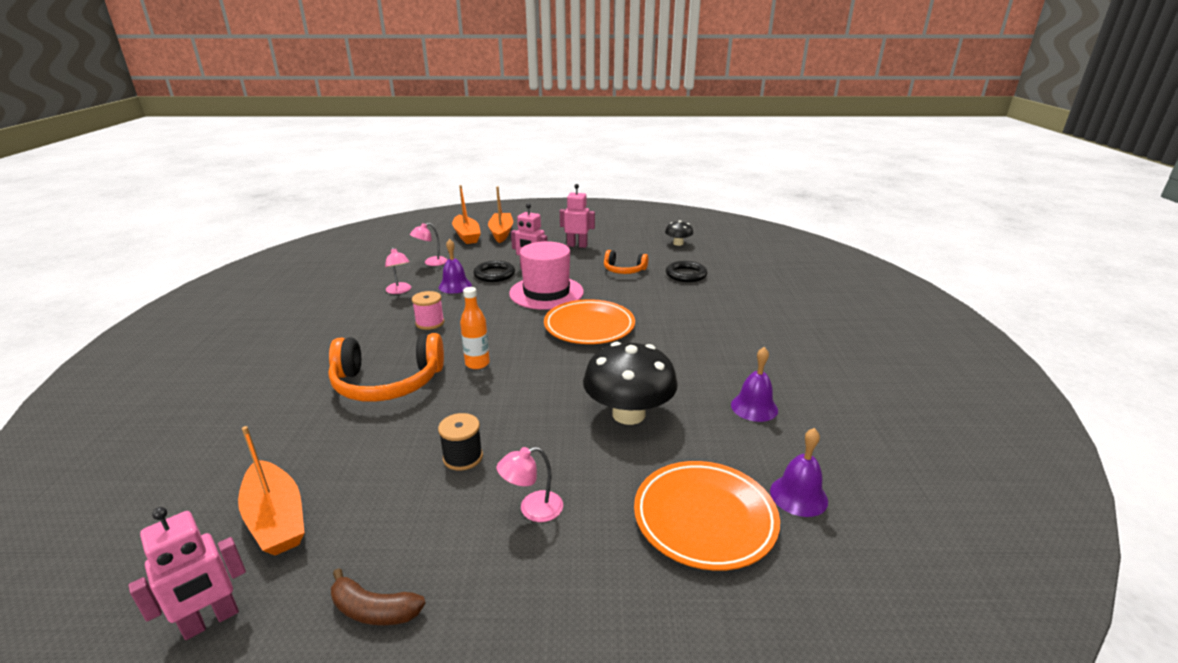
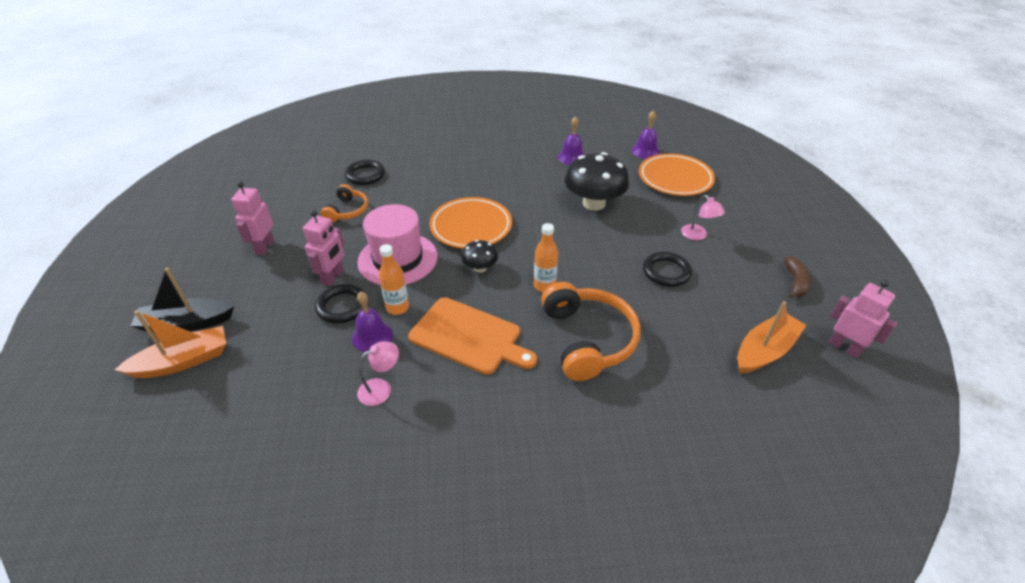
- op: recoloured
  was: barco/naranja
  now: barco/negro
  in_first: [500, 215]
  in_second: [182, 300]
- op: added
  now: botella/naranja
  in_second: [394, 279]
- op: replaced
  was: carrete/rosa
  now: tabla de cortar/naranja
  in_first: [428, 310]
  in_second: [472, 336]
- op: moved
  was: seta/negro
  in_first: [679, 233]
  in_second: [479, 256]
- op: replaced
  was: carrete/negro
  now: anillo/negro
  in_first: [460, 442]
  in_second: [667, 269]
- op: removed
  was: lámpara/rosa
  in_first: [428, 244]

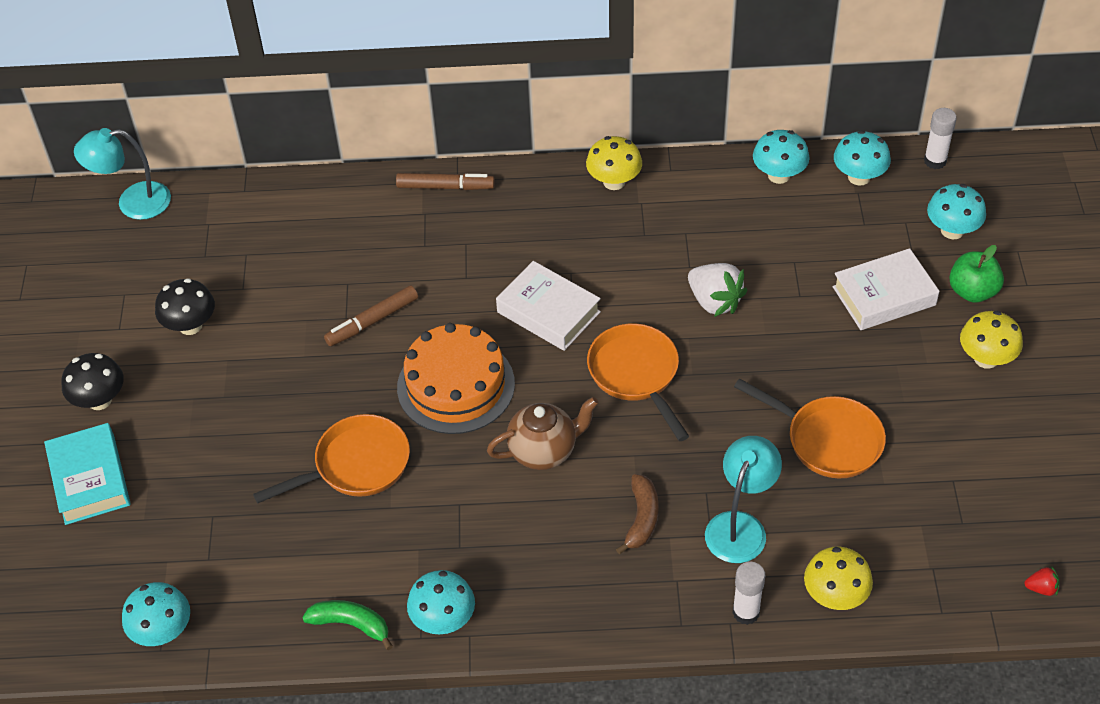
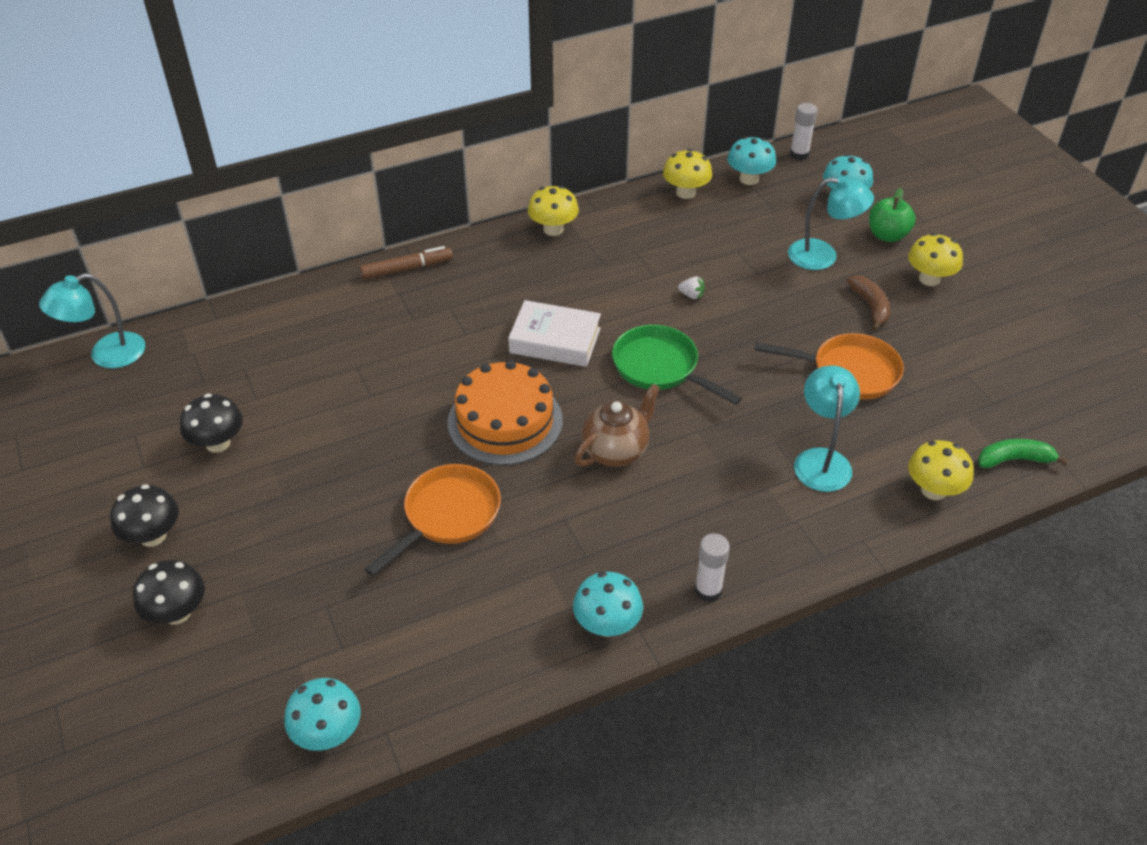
- op: replaced
  was: libro/turquesa
  now: seta/negro
  in_first: [87, 474]
  in_second: [169, 592]
- op: recoloured
  was: sartén/naranja
  now: sartén/verde
  in_first: [638, 382]
  in_second: [677, 365]
- op: recoloured
  was: seta/turquesa
  now: seta/amarillo
  in_first: [781, 157]
  in_second: [687, 174]
- op: resized
  was: fresa/blanco
  in_first: [717, 290]
  in_second: [691, 287]
  ratio: 0.47
- op: moved
  was: barra de pegamento/blanco
  in_first: [748, 593]
  in_second: [712, 567]
- op: replaced
  was: libro/blanco
  now: lámpara/turquesa
  in_first: [886, 289]
  in_second: [831, 223]
- op: moved
  was: plátano/marrón
  in_first: [637, 514]
  in_second: [868, 303]
- op: moved
  was: plátano/verde
  in_first: [347, 625]
  in_second: [1023, 453]
- op: removed
  was: rotulador/marrón
  in_first: [371, 316]
- op: removed
  was: fresa/rojo
  in_first: [1042, 581]

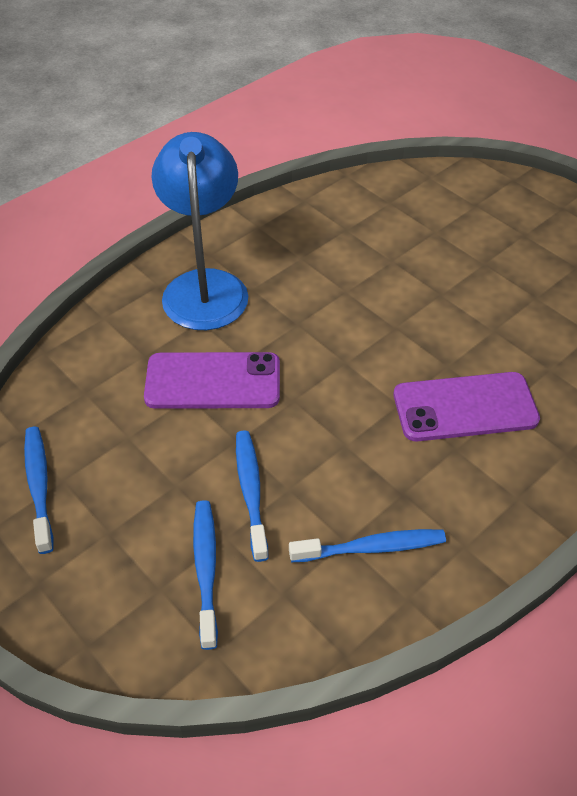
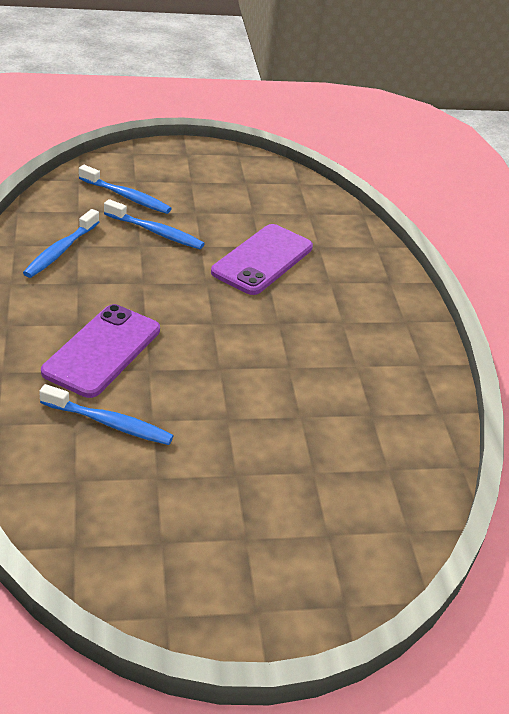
- op: moved
  was: cepillo de dientes/azul
  in_first: [38, 490]
  in_second: [106, 414]
- op: removed
  was: lámpara/azul
  in_first: [199, 231]

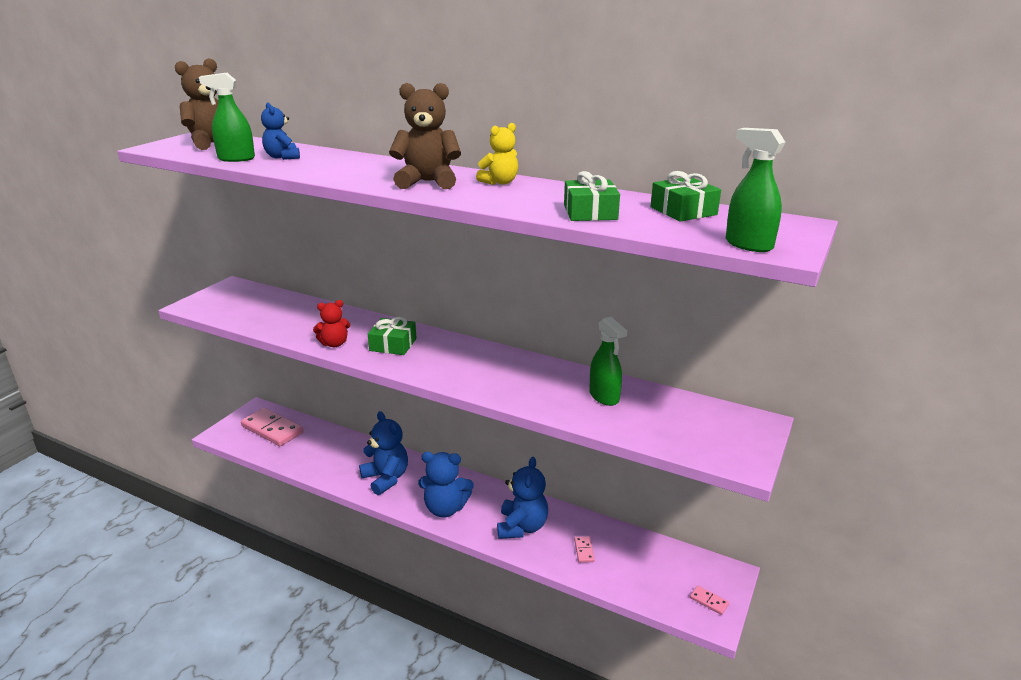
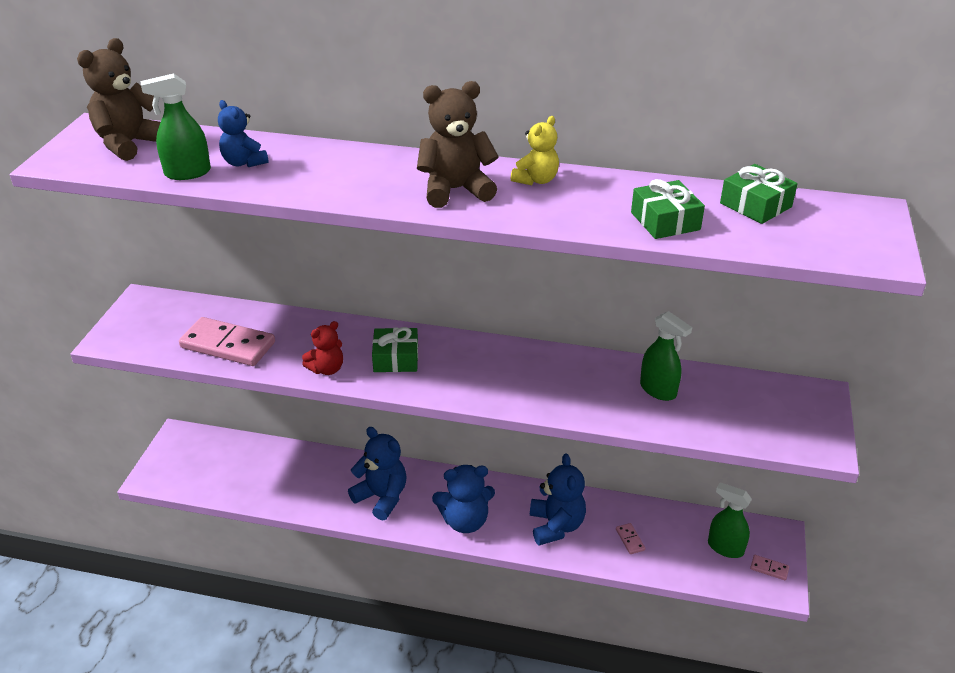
- op: moved
  was: ficha de dominó/rosa
  in_first: [272, 427]
  in_second: [227, 341]
- op: moved
  was: pulverizador/verde
  in_first: [755, 190]
  in_second: [730, 520]

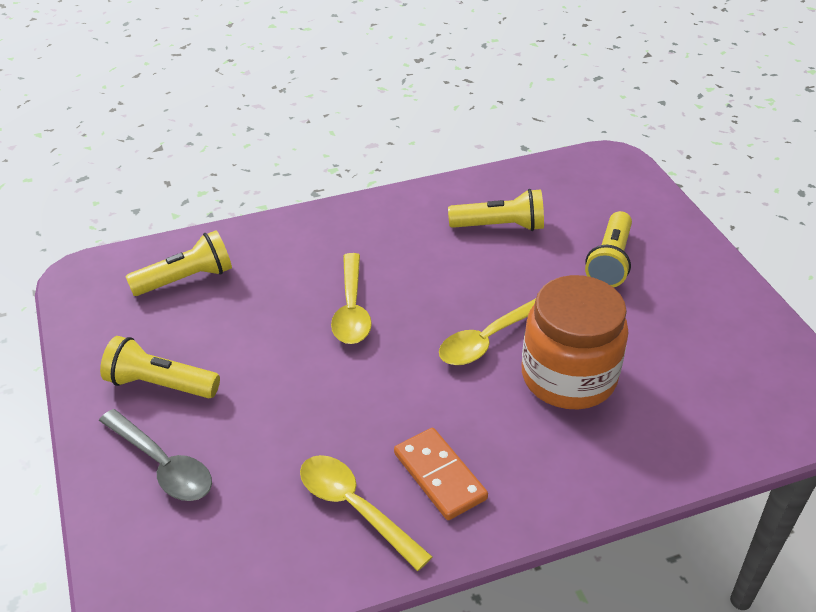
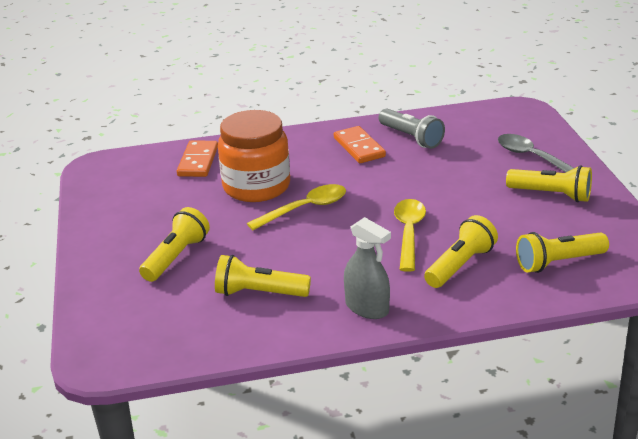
- op: added
  now: ficha de dominó/naranja
  in_second: [197, 159]
- op: added
  now: pulverizador/gris
  in_second: [367, 268]
- op: replaced
  was: cuchara/amarillo
  now: lámpara de mano/gris
  in_first: [366, 513]
  in_second: [412, 129]
- op: added
  now: lámpara de mano/amarillo
  in_second: [461, 251]

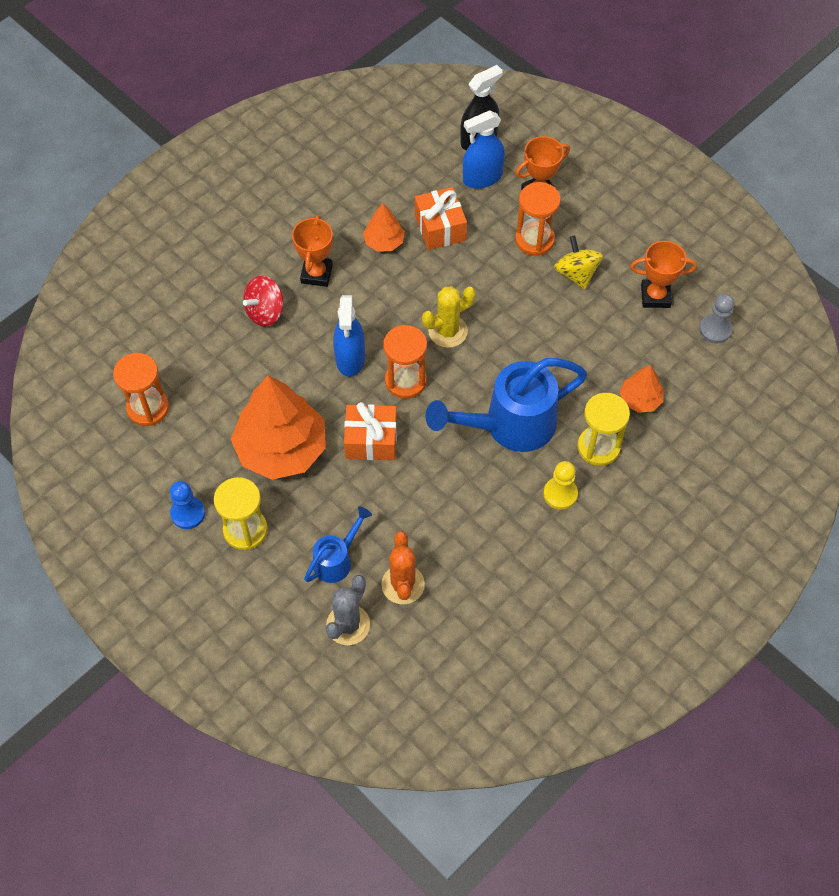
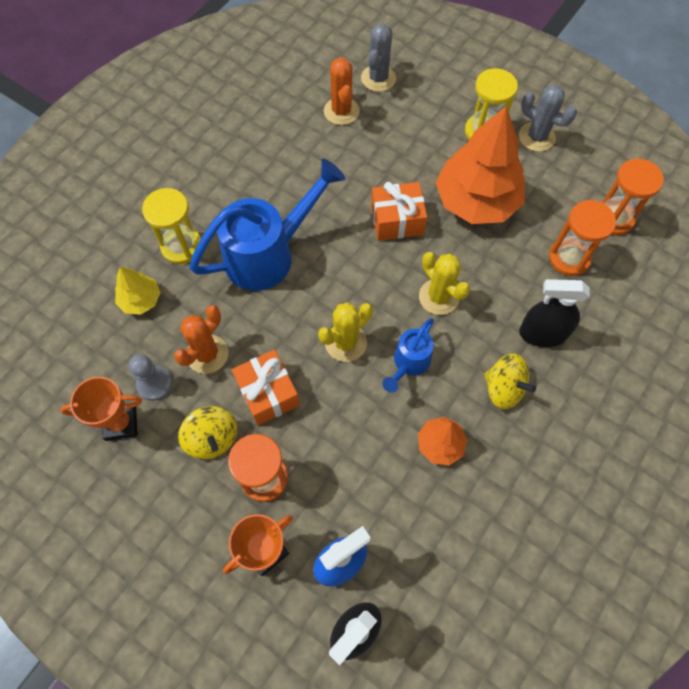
- op: recoloured
  was: árbol/naranja
  now: árbol/amarillo
  in_first: [642, 389]
  in_second: [138, 291]
- op: moved
  was: peón/gris
  in_first: [716, 318]
  in_second: [150, 377]
- op: added
  now: cactus/naranja
  in_second: [201, 339]
- op: moved
  was: regalo/naranja
  in_first: [441, 218]
  in_second: [266, 387]
- op: moved
  was: regadera/azul
  in_first: [338, 545]
  in_second: [408, 355]
- op: replaced
  was: pulverizador/azul
  now: cactus/amarillo
  in_first: [349, 336]
  in_second: [444, 283]
- op: replaced
  was: trofeo/naranja
  now: peonza/amarillo
  in_first: [312, 251]
  in_second: [510, 382]
- op: replaced
  was: peón/azul
  now: cactus/gris
  in_first: [187, 505]
  in_second: [548, 118]
- op: replaced
  was: peonza/rojo
  now: pulverizador/negro
  in_first: [263, 301]
  in_second: [554, 313]
- op: moved
  was: reloj de arena/naranja
  in_first: [405, 362]
  in_second: [582, 238]
- op: removed
  was: peón/amarillo
  in_first: [560, 485]

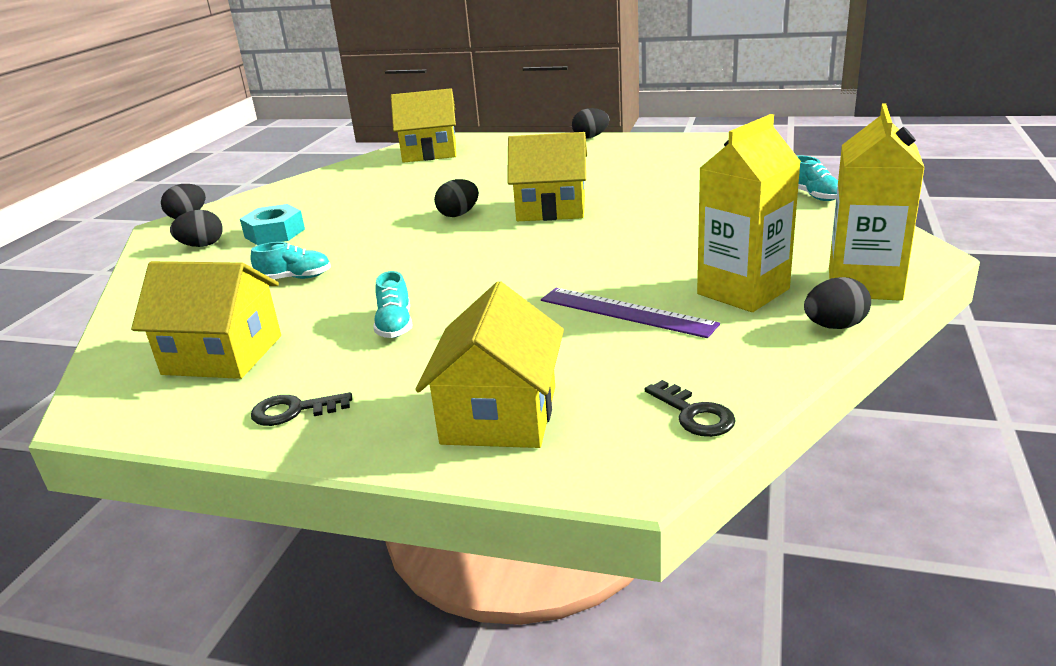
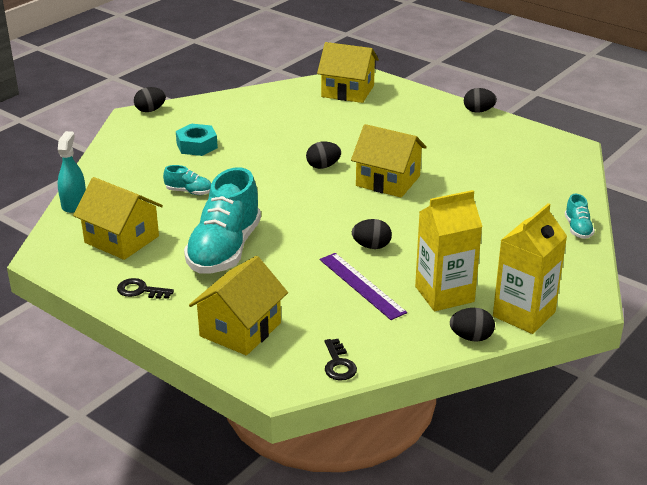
- op: added
  now: pulverizador/turquesa
  in_second: [72, 172]
- op: resized
  was: zapato/turquesa
  in_first: [392, 304]
  in_second: [222, 220]
  ratio: 2.3
- op: moved
  was: huevo/negro
  in_first: [196, 228]
  in_second: [372, 234]

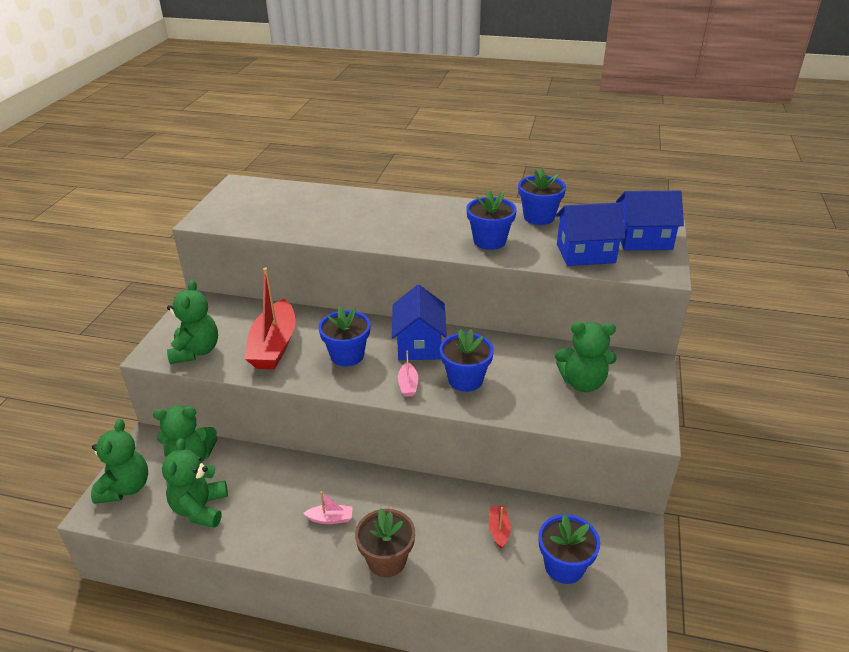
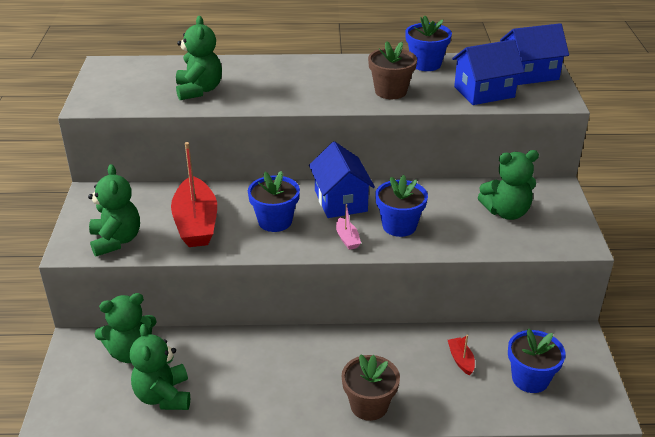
- op: moved
  was: osito/verde
  in_first: [119, 461]
  in_second: [199, 58]
- op: recoloured
  was: maceta/azul
  now: maceta/marrón
  in_first: [492, 220]
  in_second: [392, 70]
- op: removed
  was: barco/rosa
  in_first: [328, 507]

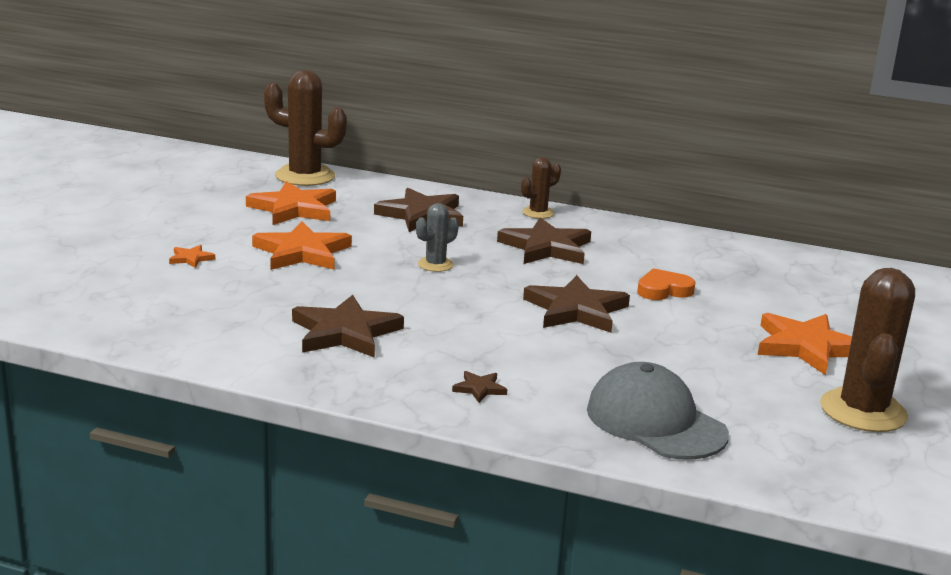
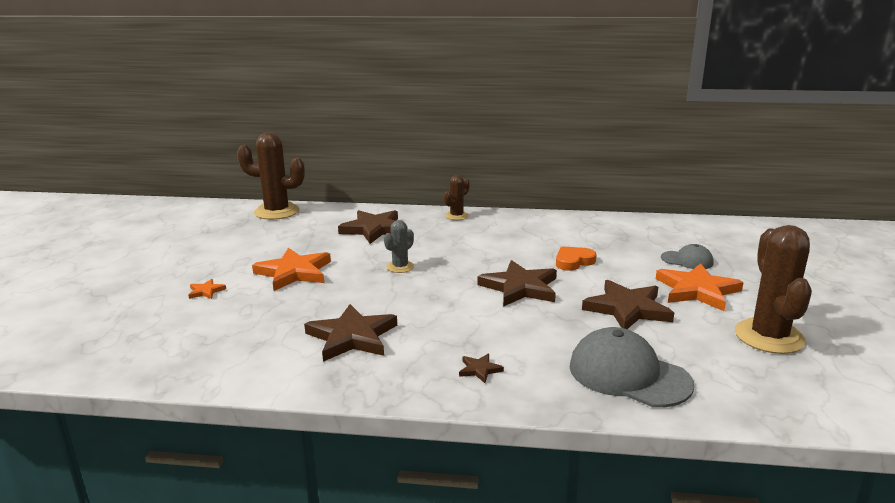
- op: moved
  was: estrella/marrón
  in_first: [544, 241]
  in_second: [628, 304]
- op: added
  now: gorra/gris
  in_second: [687, 256]
- op: removed
  was: estrella/naranja
  in_first: [291, 203]

